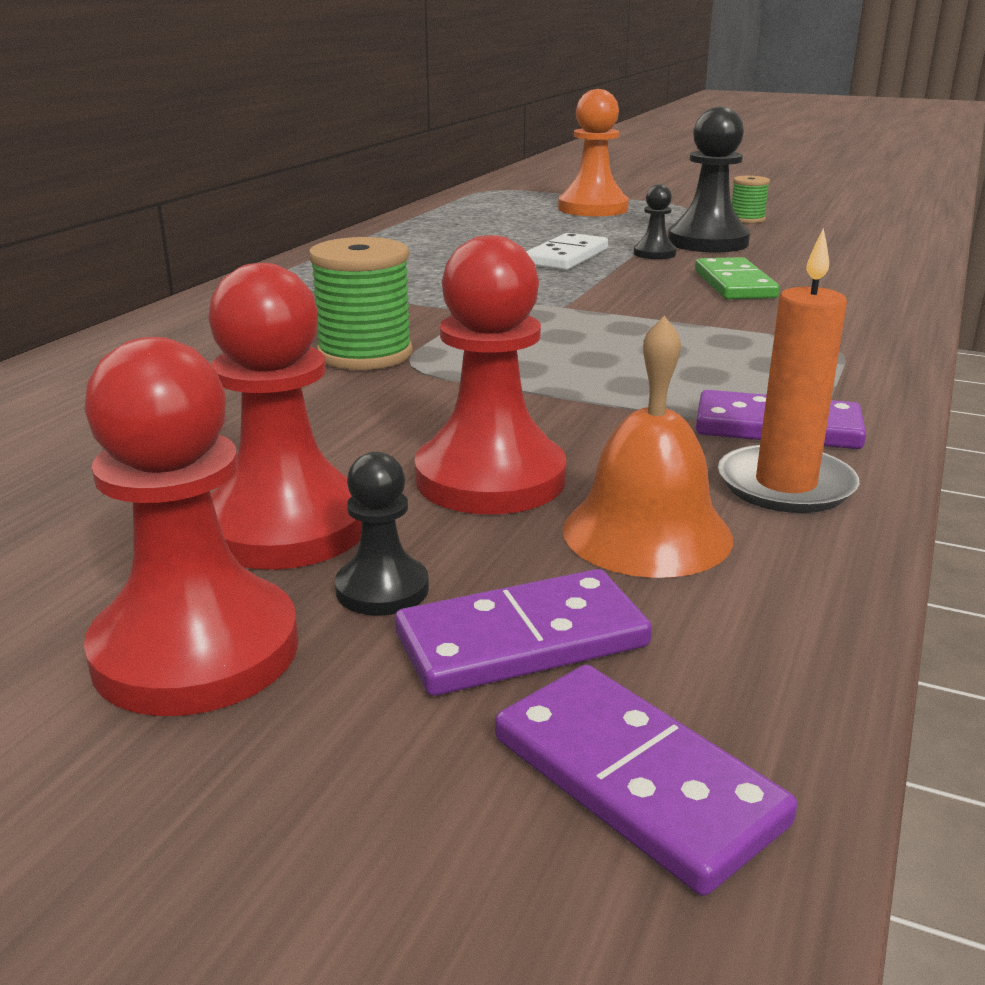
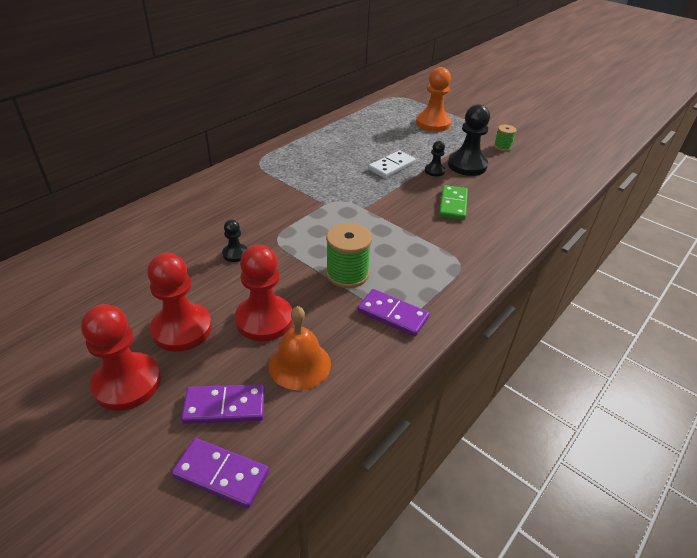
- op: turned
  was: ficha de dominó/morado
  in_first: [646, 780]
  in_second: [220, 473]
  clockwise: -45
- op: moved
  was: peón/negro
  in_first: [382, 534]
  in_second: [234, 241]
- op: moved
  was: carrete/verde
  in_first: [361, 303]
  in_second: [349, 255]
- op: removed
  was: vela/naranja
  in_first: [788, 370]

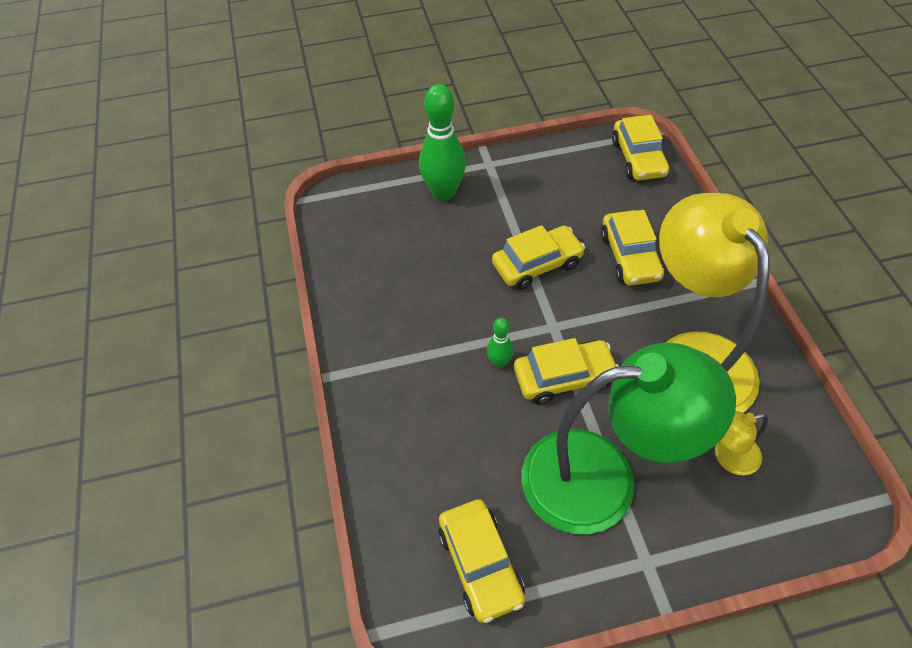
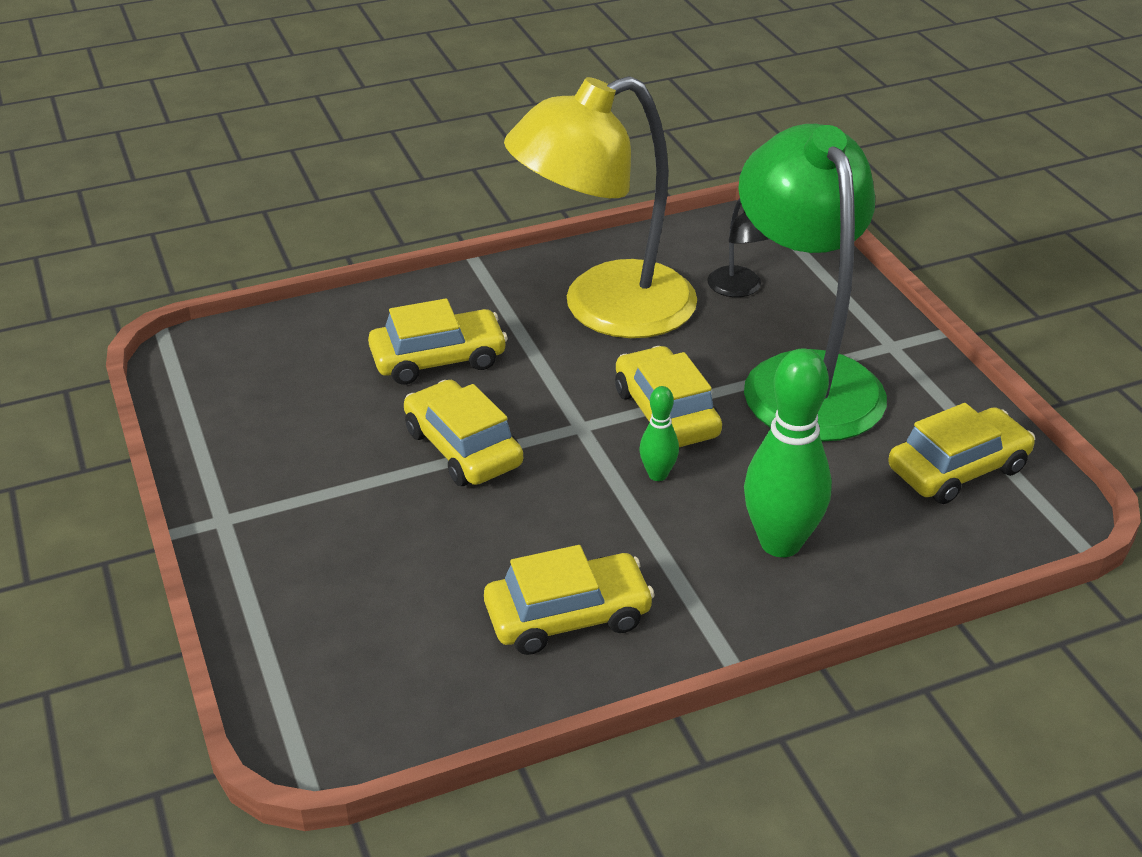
- op: moved
  was: coche/amarillo
  in_first: [640, 148]
  in_second: [569, 600]
- op: recoloured
  was: lámpara/amarillo
  now: lámpara/negro
  in_first: [741, 443]
  in_second: [738, 247]
- op: moved
  was: bolo/verde
  in_first: [442, 142]
  in_second: [788, 452]

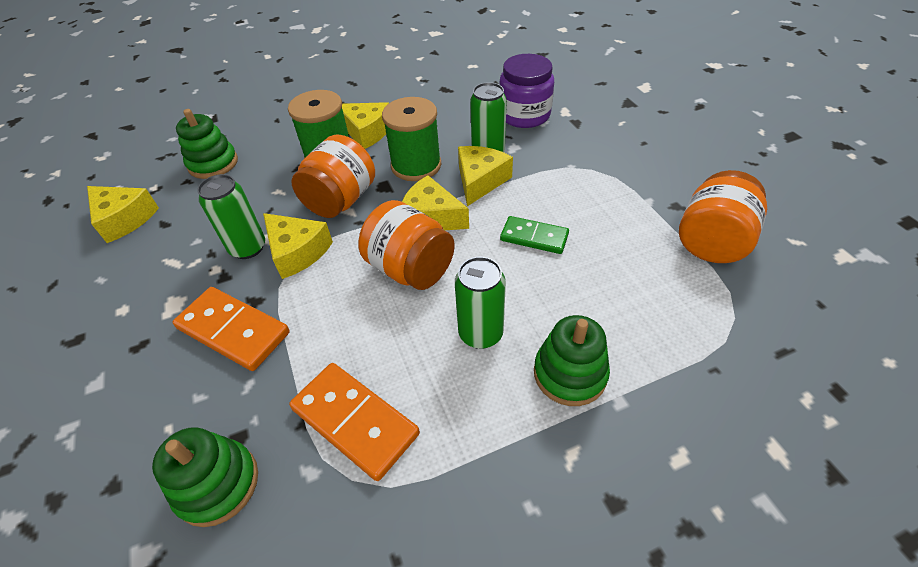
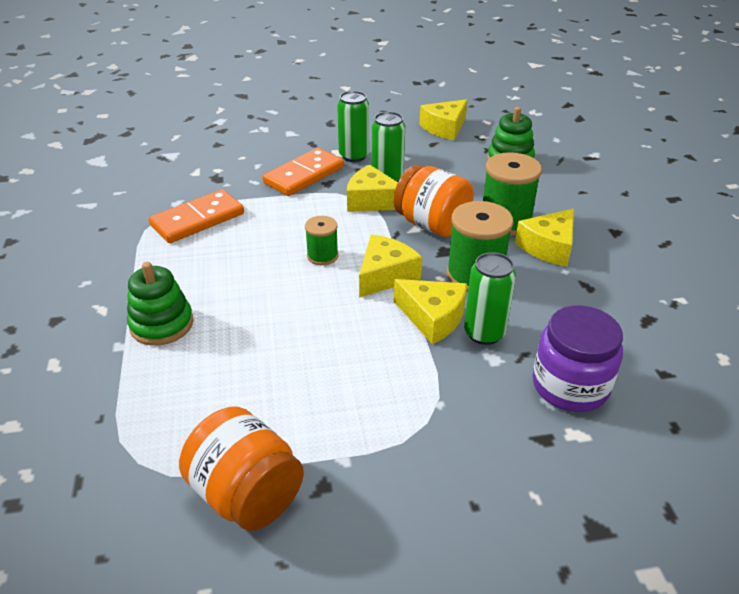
- op: replaced
  was: tarro/naranja
  now: carrete/verde
  in_first: [406, 245]
  in_second: [321, 240]
- op: moved
  was: lata/verde
  in_first: [480, 303]
  in_second: [353, 126]
- op: turned
  was: queso/amarillo
  in_first: [298, 246]
  in_second: [372, 188]
  clockwise: 60
- op: removed
  was: juguete apilable/verde
  in_first: [205, 477]
- op: removed
  was: ficha de dominó/verde
  in_first: [534, 235]

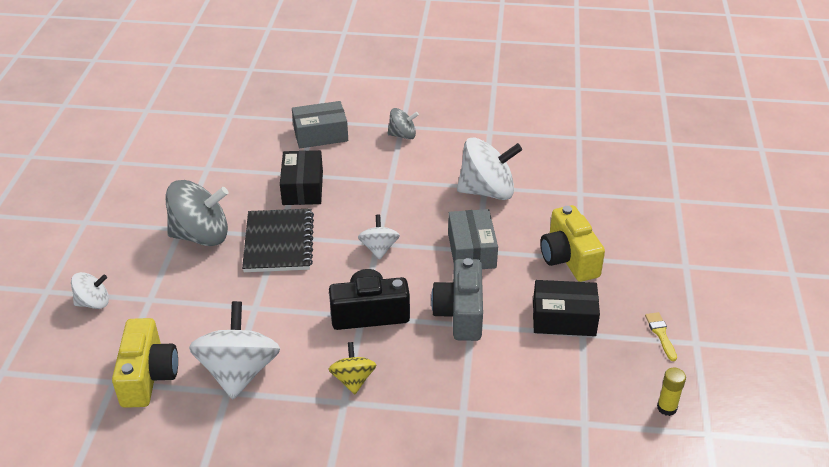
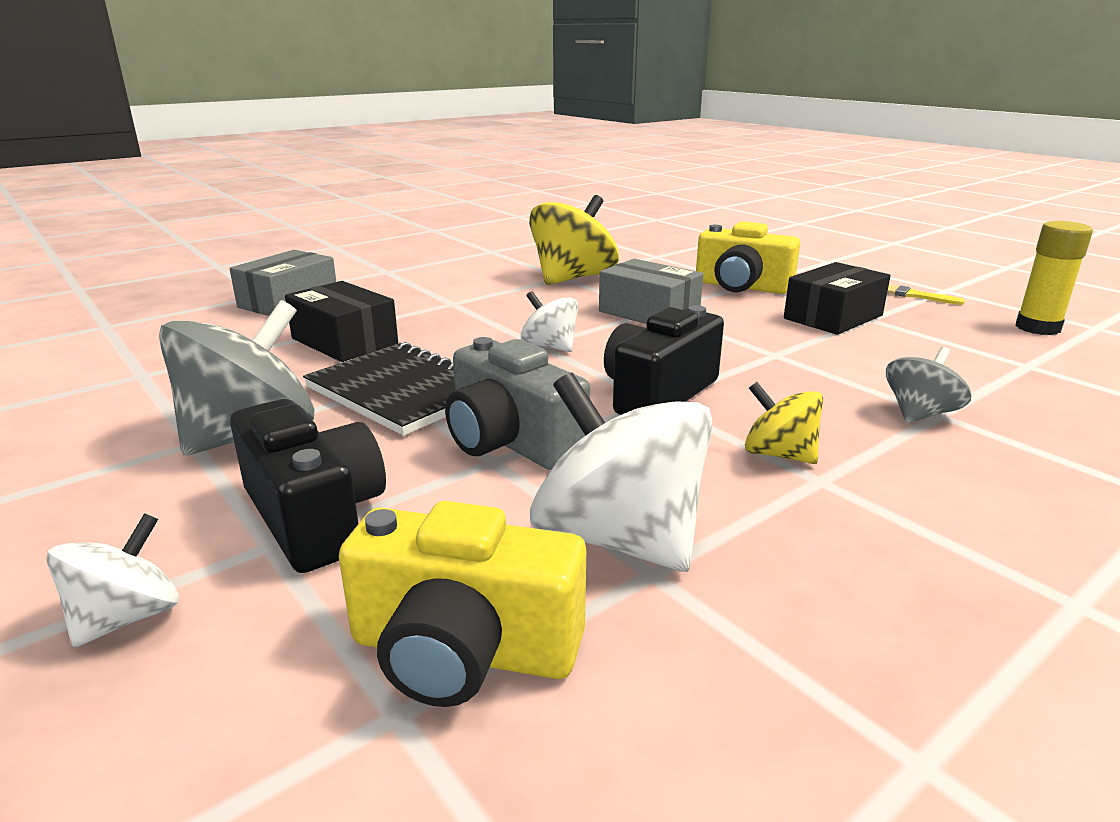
- op: added
  now: cámara/negro
  in_second: [308, 486]
- op: turned
  was: cámara/amarillo
  in_first: [145, 363]
  in_second: [462, 604]
  clockwise: 150
- op: moved
  was: cámara/gris
  in_first: [457, 299]
  in_second: [517, 403]
- op: recoloured
  was: peonza/blanco
  now: peonza/amarillo
  in_first: [489, 169]
  in_second: [574, 240]
- op: moved
  was: peonza/gris
  in_first: [403, 124]
  in_second: [928, 385]
- op: resized
  was: barra de pegamento/amarillo
  in_first: [671, 392]
  in_second: [1054, 278]
  ratio: 1.56

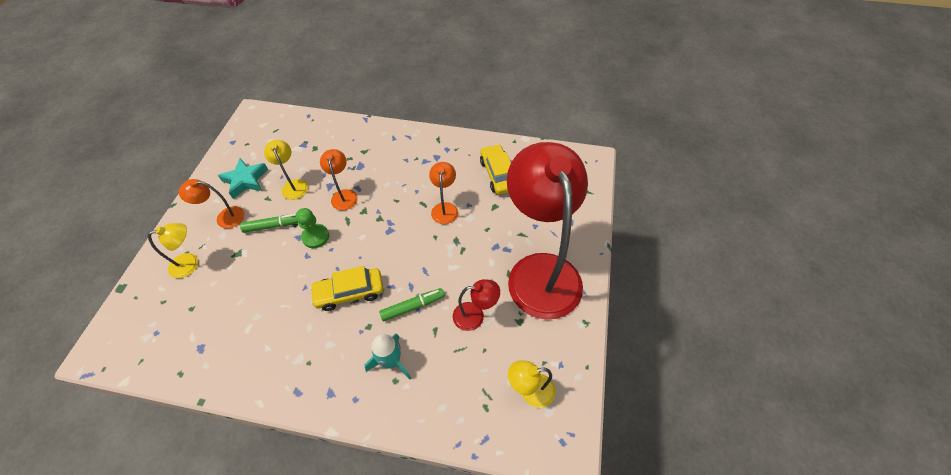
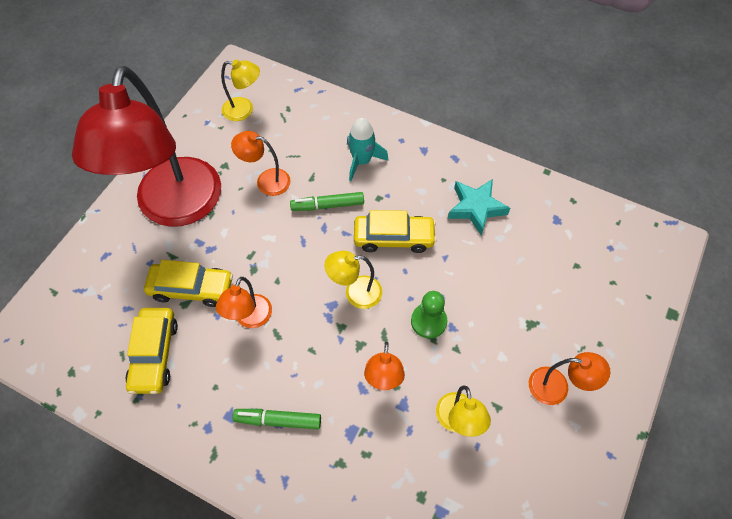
- op: added
  now: coche/amarillo
  in_second: [188, 283]
- op: recoloured
  was: lámpara/rojo
  now: lámpara/naranja
  in_first: [476, 305]
  in_second: [261, 163]
- op: moved
  was: rotulador/verde
  in_first: [269, 223]
  in_second: [276, 419]
- op: moved
  was: lámpara/amarillo
  in_first: [173, 250]
  in_second: [353, 280]
- op: moved
  was: estrella/turquesa
  in_first: [243, 178]
  in_second: [479, 207]

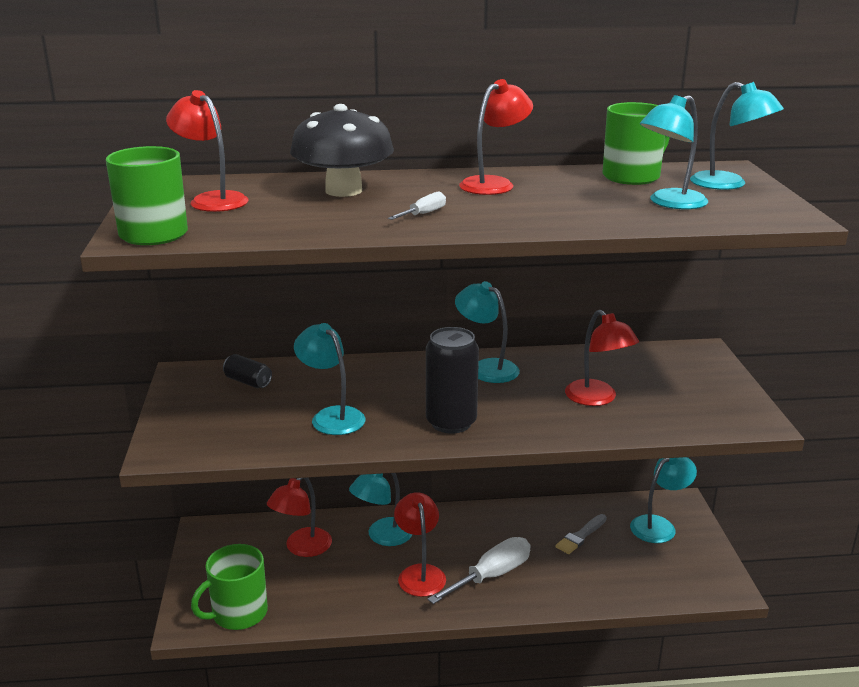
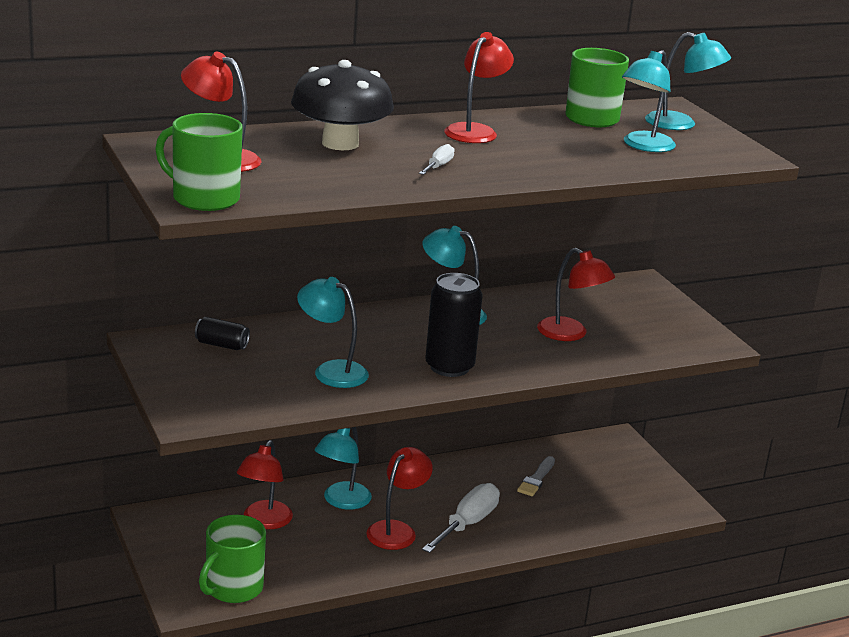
- op: turned
  was: lámpara/rojo
  in_first: [420, 544]
  in_second: [399, 498]
  clockwise: 60
- op: removed
  was: lámpara/turquesa
  in_first: [663, 500]

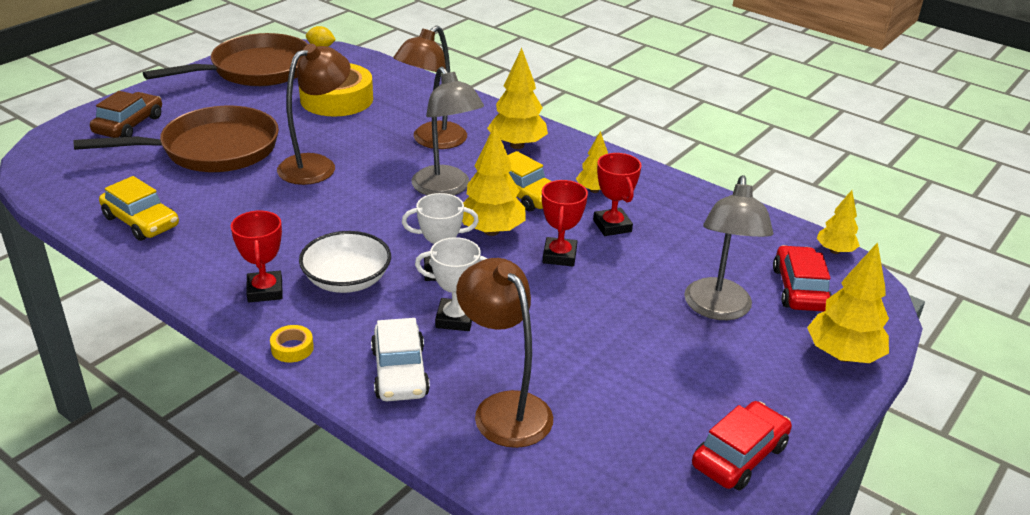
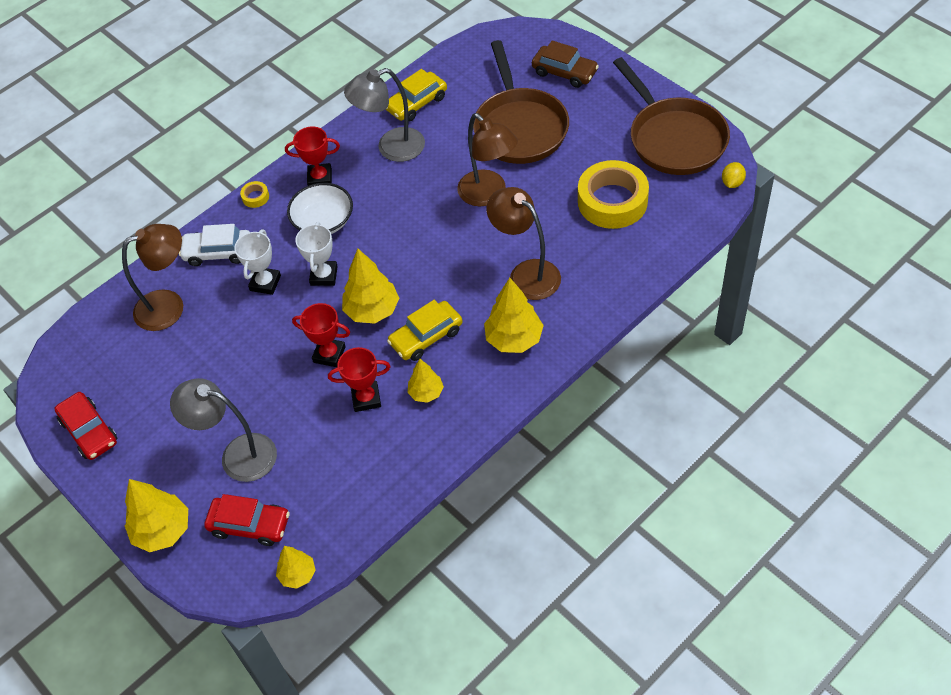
- op: moved
  was: lámpara/gris
  in_first: [448, 130]
  in_second: [384, 115]

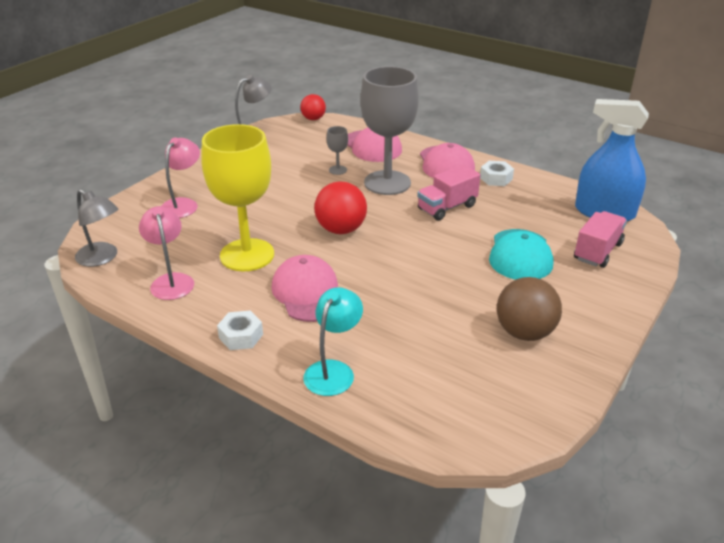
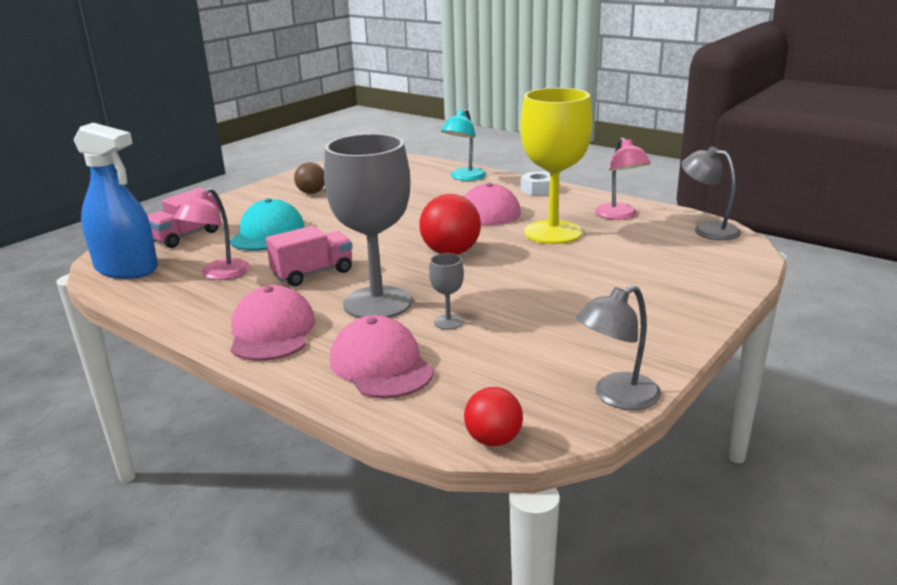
- op: moved
  was: lámpara/rosa
  in_first: [181, 177]
  in_second: [212, 234]
- op: resized
  was: pelota/marrón
  in_first: [529, 309]
  in_second: [309, 178]
  ratio: 0.63
- op: removed
  was: tuerca/blanco
  in_first: [497, 173]

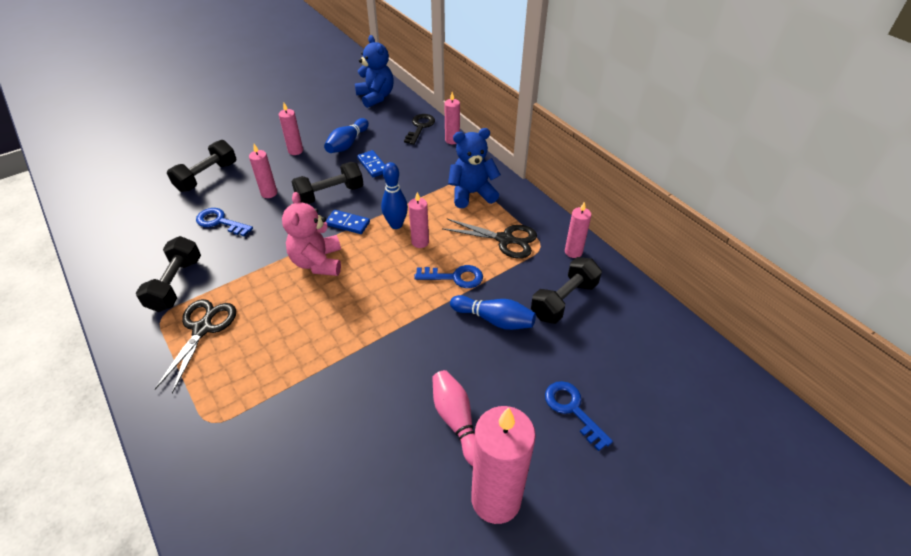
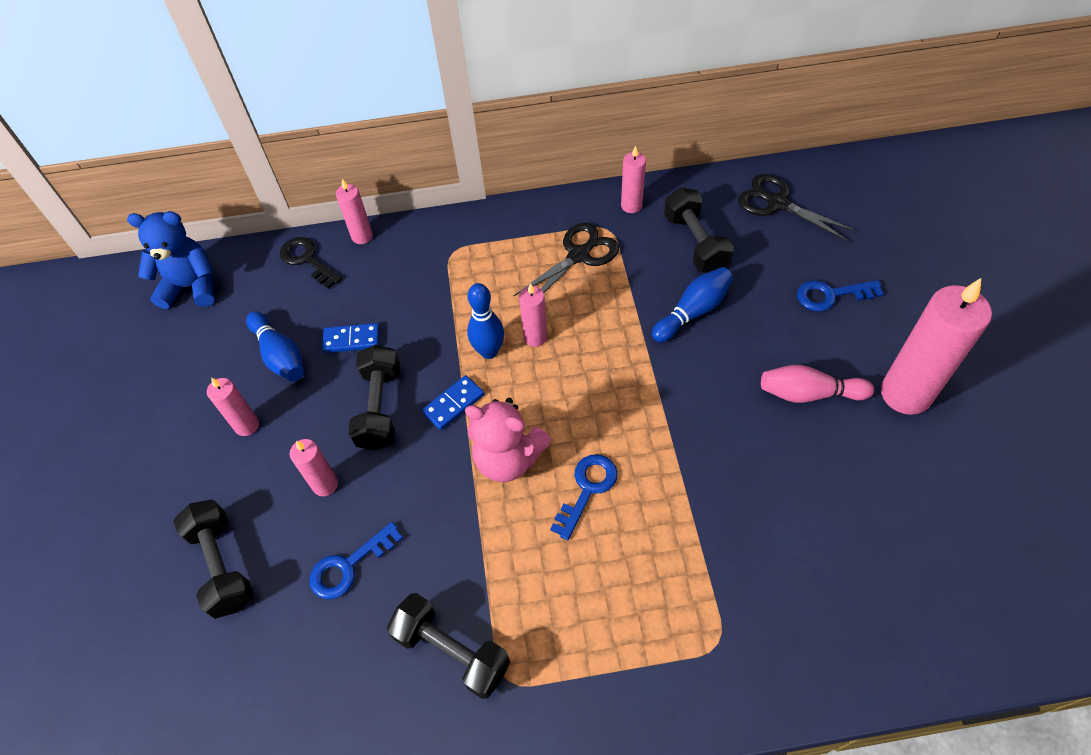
- op: moved
  was: llave/azul
  in_first: [448, 276]
  in_second: [584, 497]
- op: moved
  was: tijeras/negro
  in_first: [195, 346]
  in_second: [797, 207]
- op: removed
  was: osito/azul
  in_first: [474, 168]

